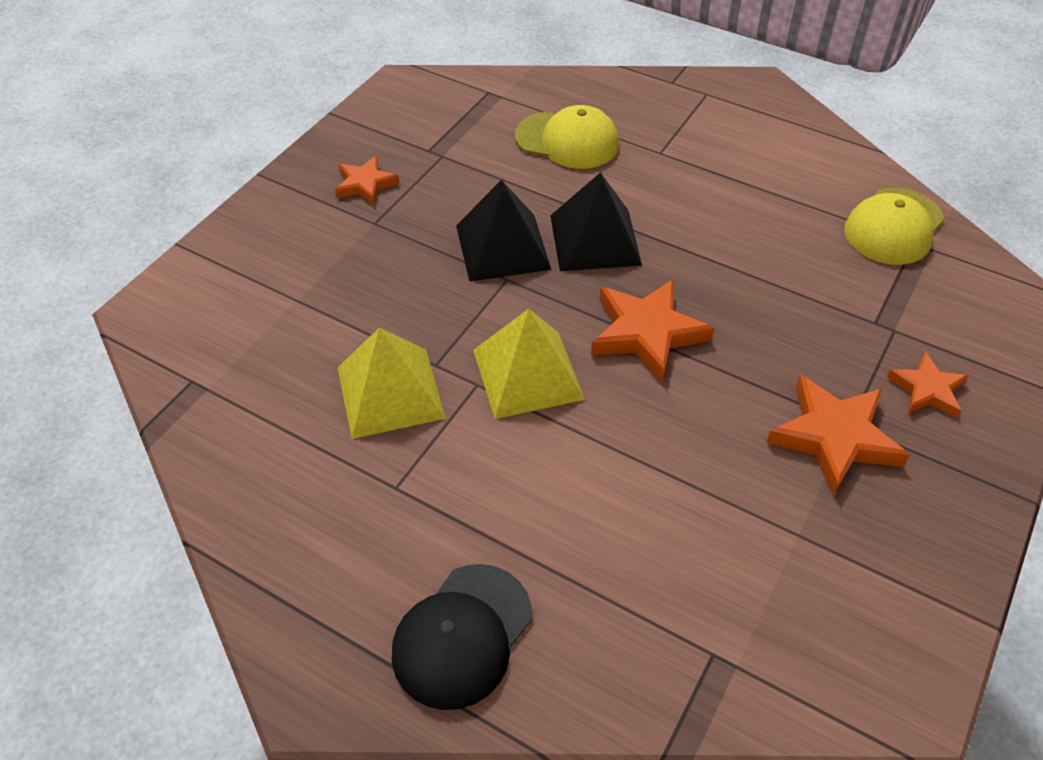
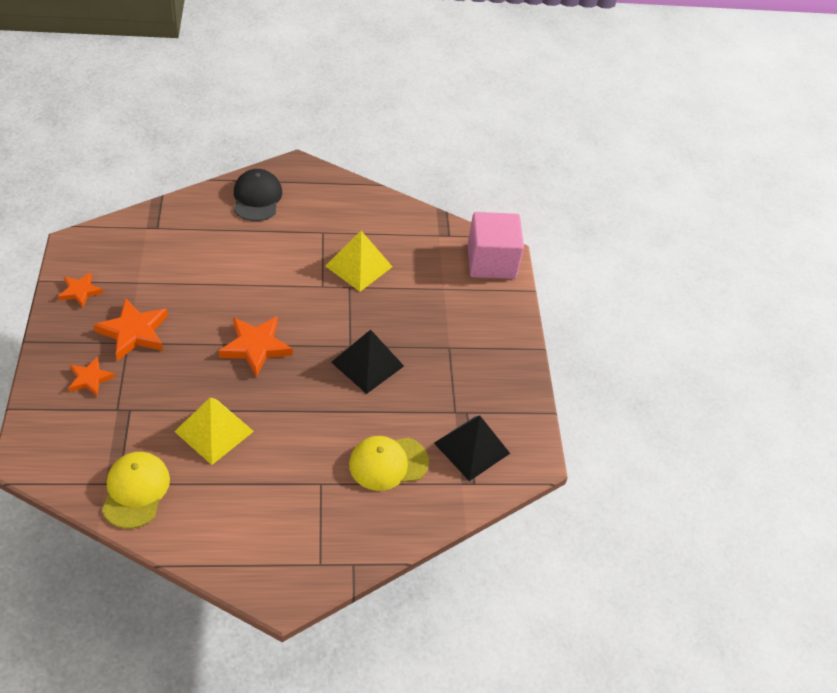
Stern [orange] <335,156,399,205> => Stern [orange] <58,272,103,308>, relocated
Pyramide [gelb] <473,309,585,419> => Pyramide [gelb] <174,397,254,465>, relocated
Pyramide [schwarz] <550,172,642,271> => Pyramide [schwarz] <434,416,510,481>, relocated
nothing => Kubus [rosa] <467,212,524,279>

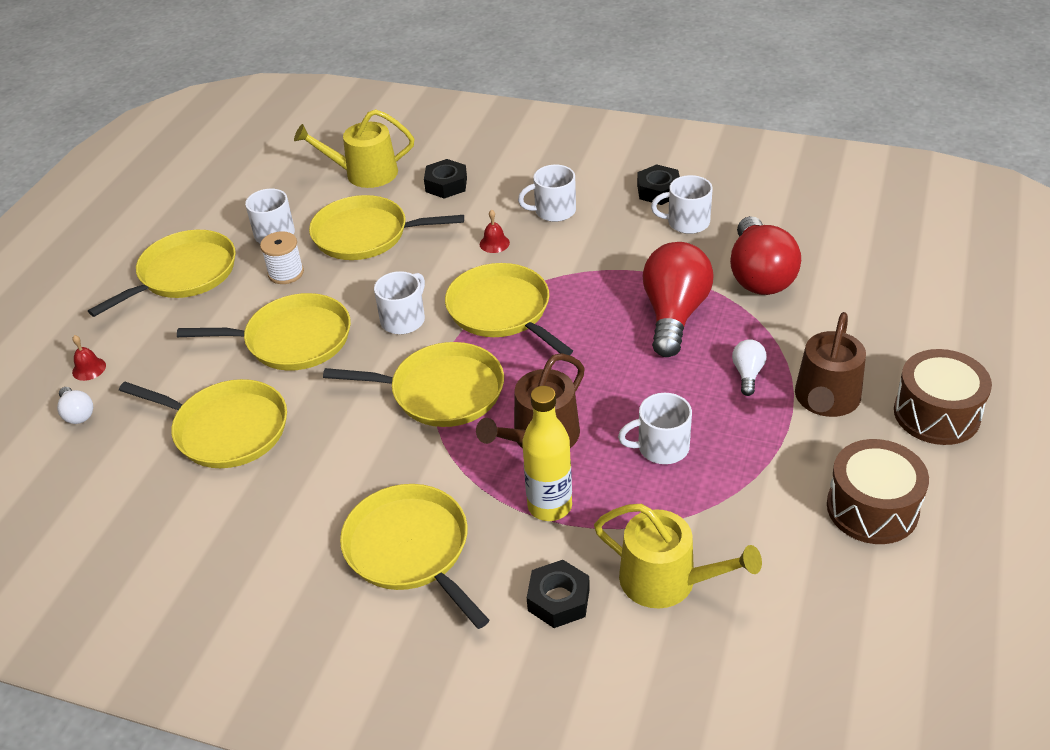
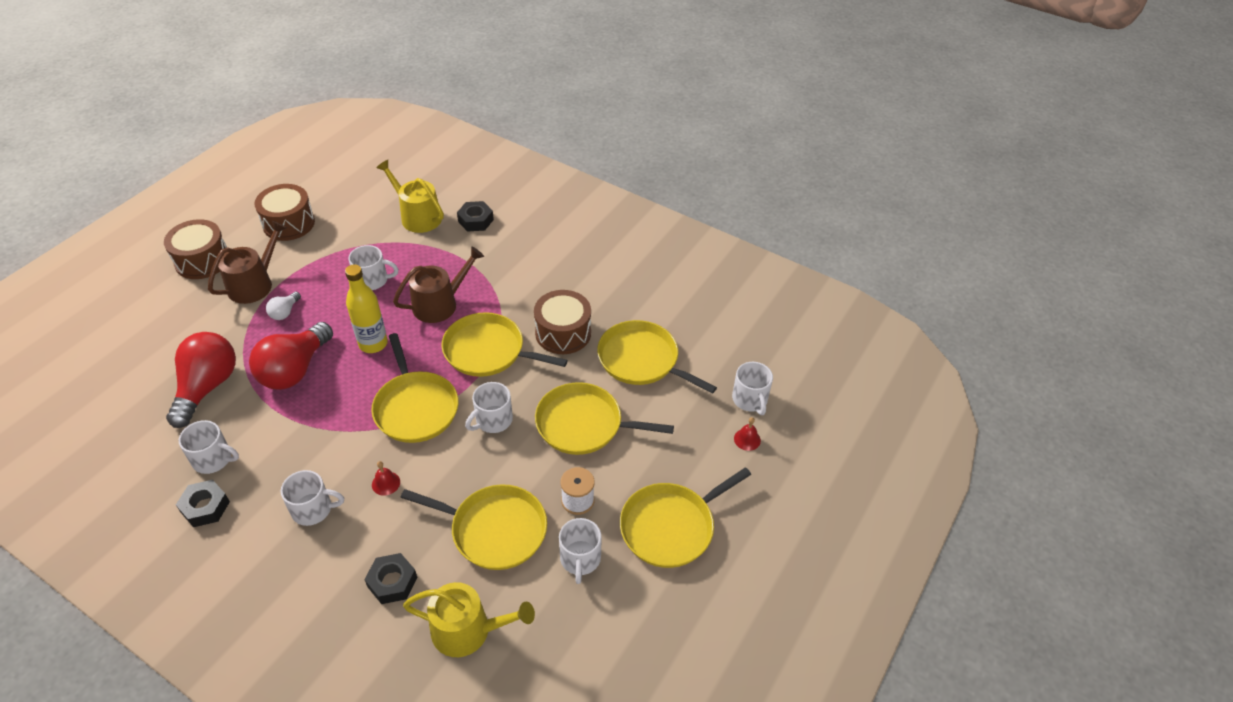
Glühbirne [weiß] <57,387,93,424> => Tasse [weiß] <732,362,773,415>
Pfanne [gelb] <340,484,490,629> => nothing
Flasche [gelb] <522,386,572,521> => Flasche [gelb] <345,264,388,353>, relocated
nothing => Trommel [braun] <534,290,591,354>

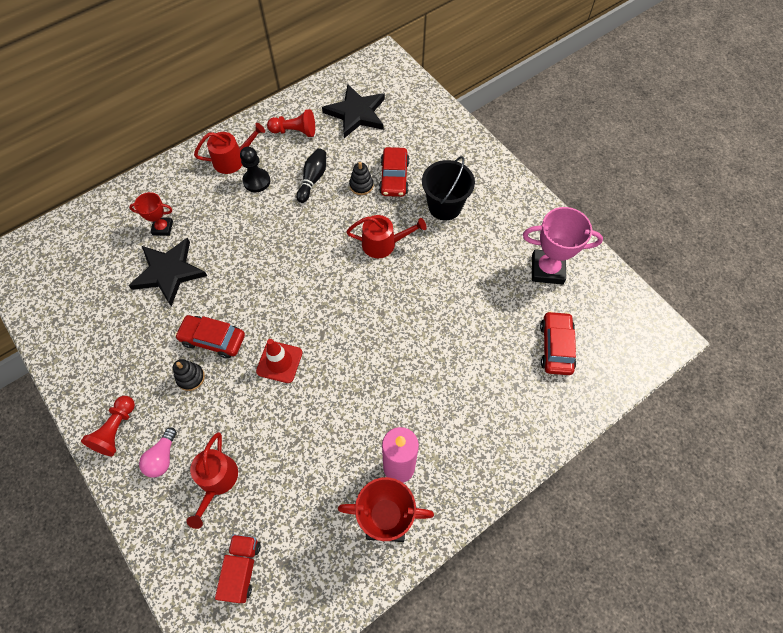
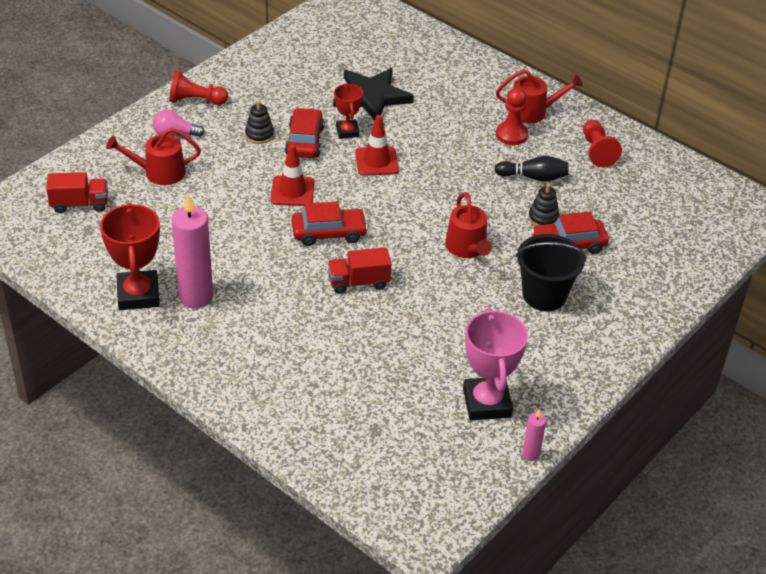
Pokal [rot] <129,192,173,236> => Pokal [rot] <334,84,363,139>, relocated
Gießkanne [rot] <194,123,265,174> => Gießkanne [rot] <496,70,583,124>, 60 degrees counterclockwise
Bauer [schwarz] <240,147,270,192> => Bauer [rot] <496,88,528,145>
Stern [schwarz] <322,84,385,138> => nothing
Auto [rot] <540,311,576,375> => Auto [rot] <292,202,368,246>, relocated
nothing => Lastwagen [rot] <328,247,391,294>
nothing => Leitkegel [rot] <355,115,399,176>
nothing => Kerze [rosa] <522,410,546,461>

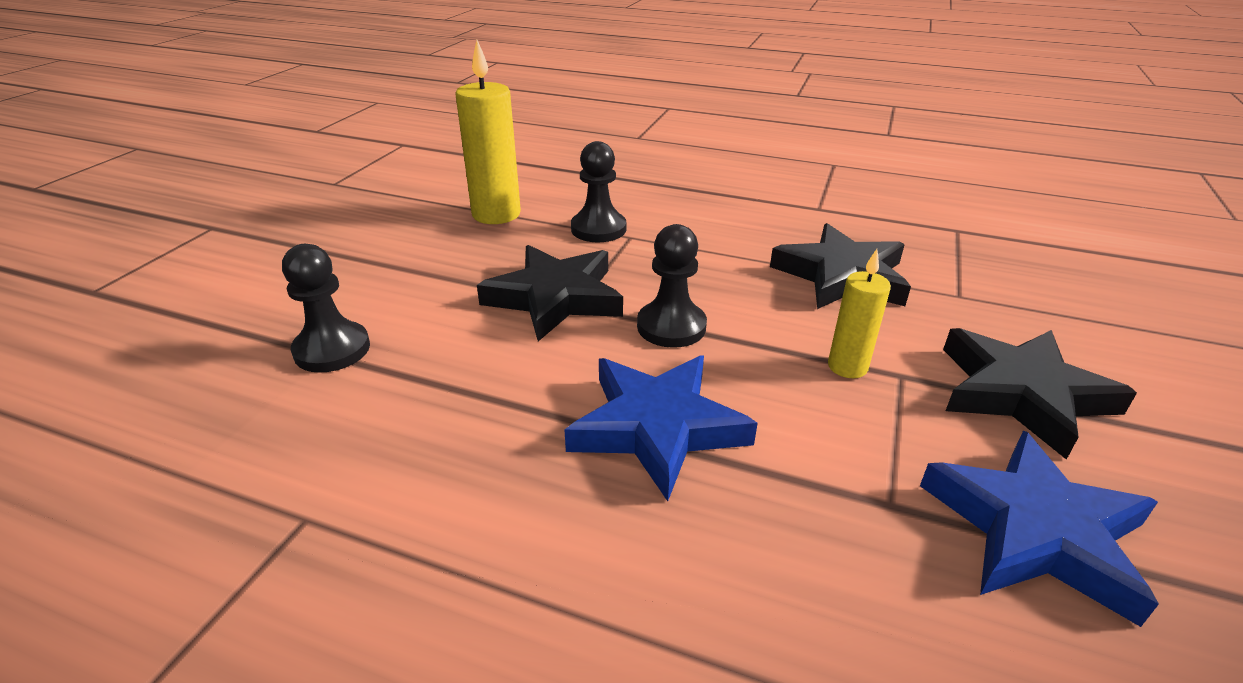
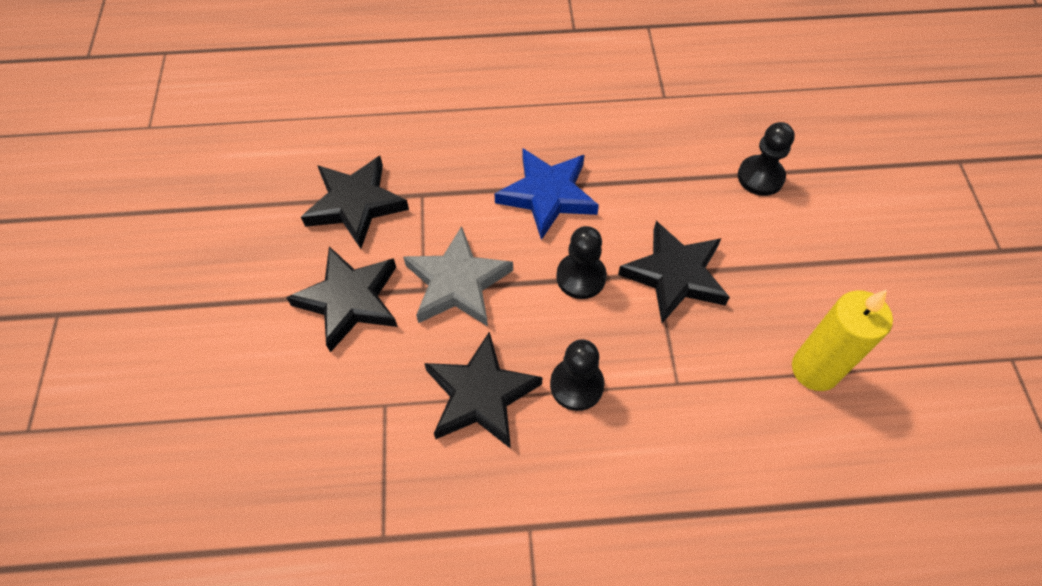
Bauer [schwarz] <571,141,626,242> => Bauer [schwarz] <550,339,605,411>, relocated
Kerze [gelb] <828,249,891,378> => Stern [grau] <403,226,513,326>
Stern [blau] <920,430,1159,627> => Stern [schwarz] <301,156,409,249>

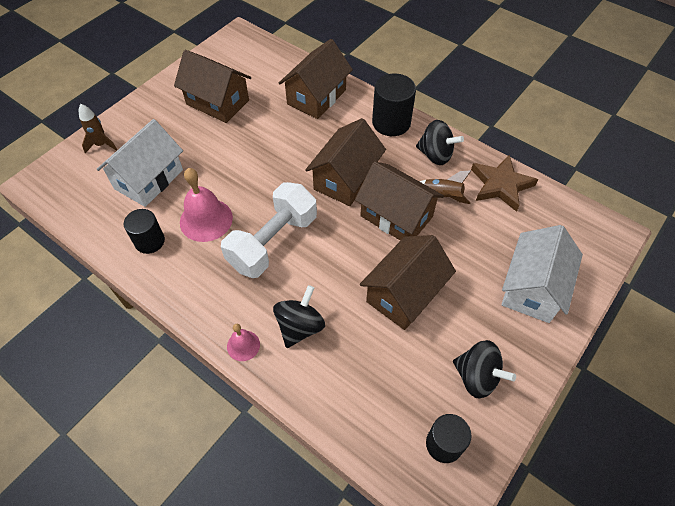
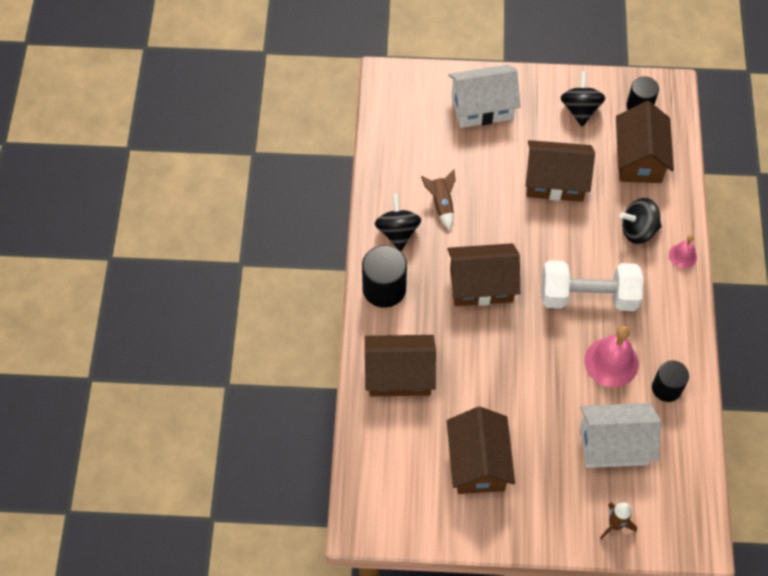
Haus [braun] <355,161,444,241> => Haus [braun] <616,101,674,183>, relocated
Stern [braun] <471,155,538,212> => nothing

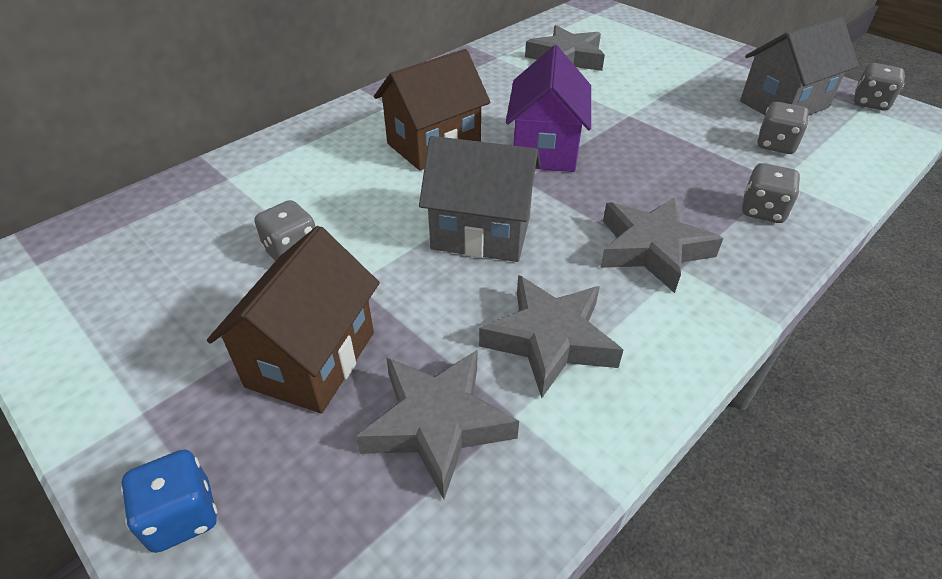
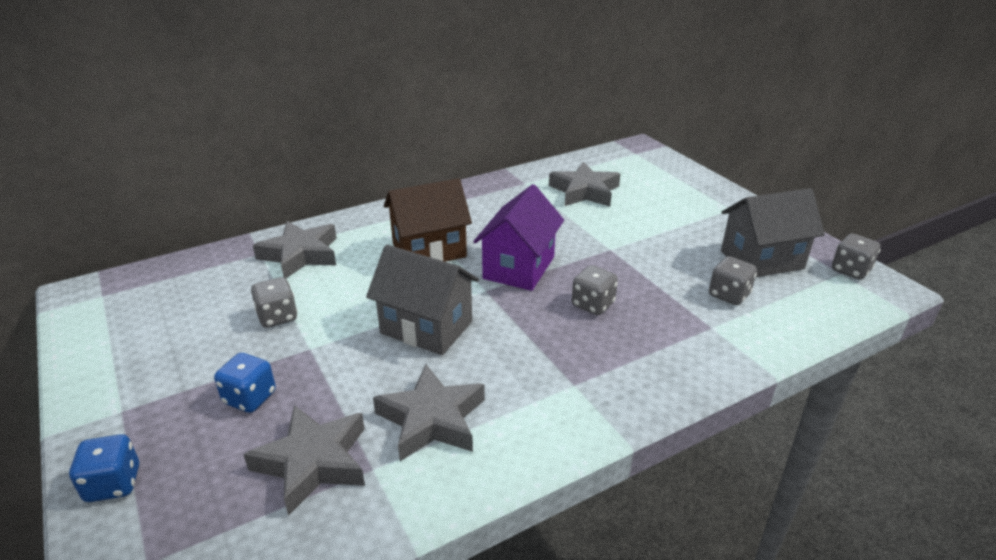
Haus [braun] <207,226,380,414> => Spielwürfel [blau] <214,353,276,413>
Stern [grau] <600,197,723,293> => Stern [grau] <253,221,337,279>, relocated
Spielwürfel [grau] <742,163,800,223> => Spielwürfel [grau] <572,265,618,315>, relocated

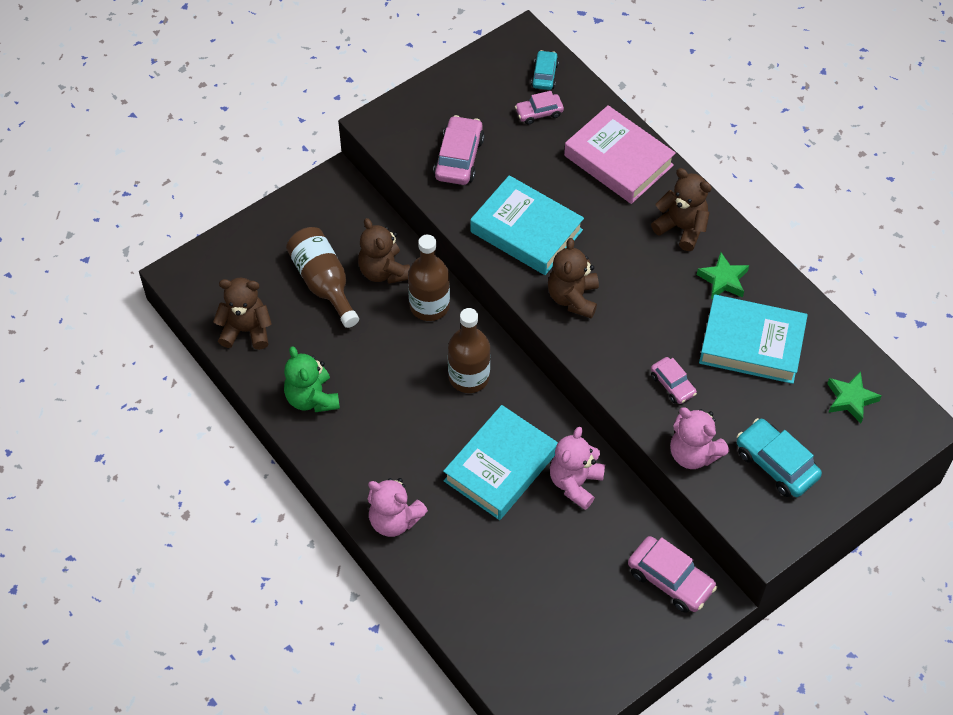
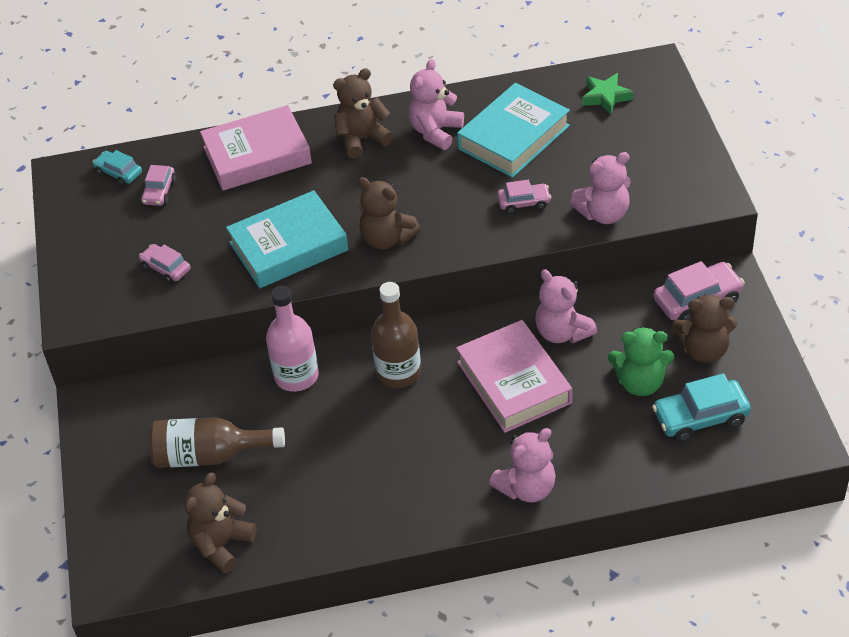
Teddybär [grün] <284,346,340,412> => Teddybär [grün] <608,327,674,396>, relocated
Teddybär [braun] <358,218,410,284> => Teddybär [braun] <672,294,737,363>, relocated
Flasche [braun] <408,234,450,321> => Flasche [rosa] <266,286,319,392>
Auto [rosa] <433,115,485,185> => Auto [rosa] <139,244,191,283>, x0.61
Buch [türkis] <443,405,558,520> => Buch [rosa] <456,320,572,433>
Stern [grün] <697,252,749,299> => Teddybär [rosa] <409,59,464,150>
Auto [türkis] <737,418,822,497> => Auto [türkis] <652,373,751,442>, relocated

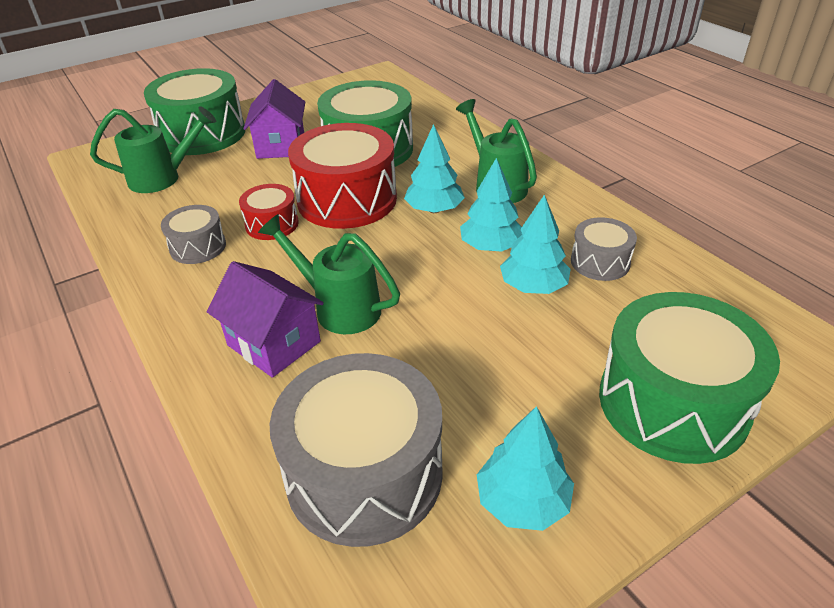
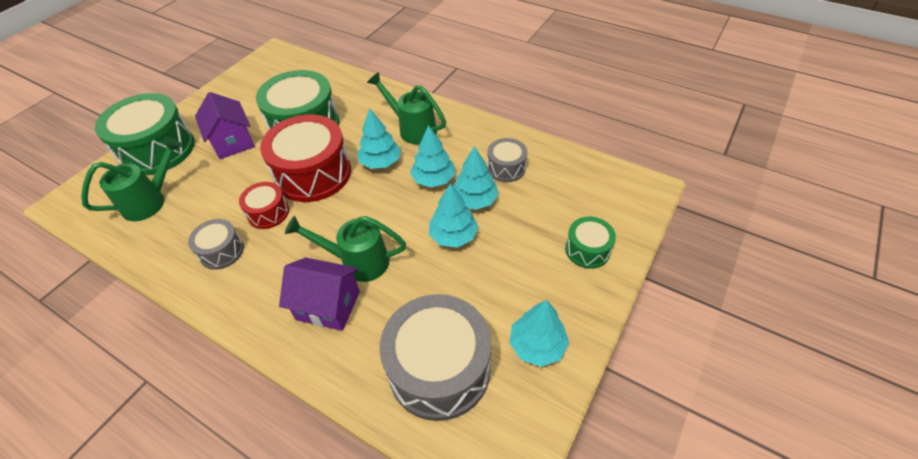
Trommel [grün] <599,292,780,464> => Trommel [grün] <565,217,616,269>, x0.51
nothing => Baum [türkis] <429,184,479,248>

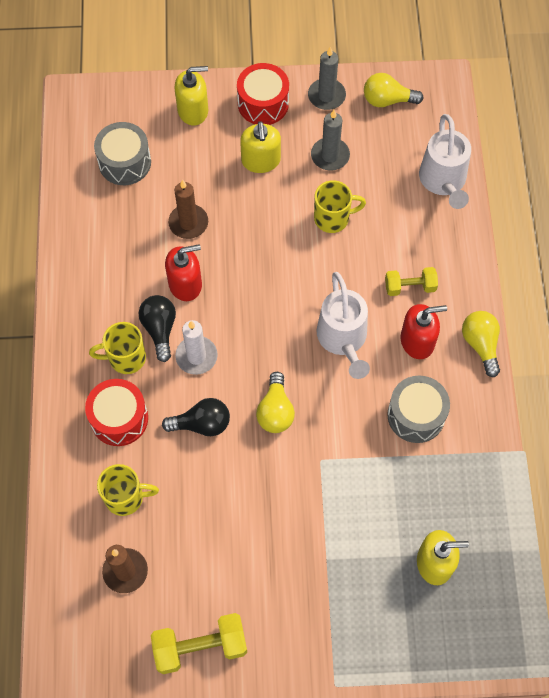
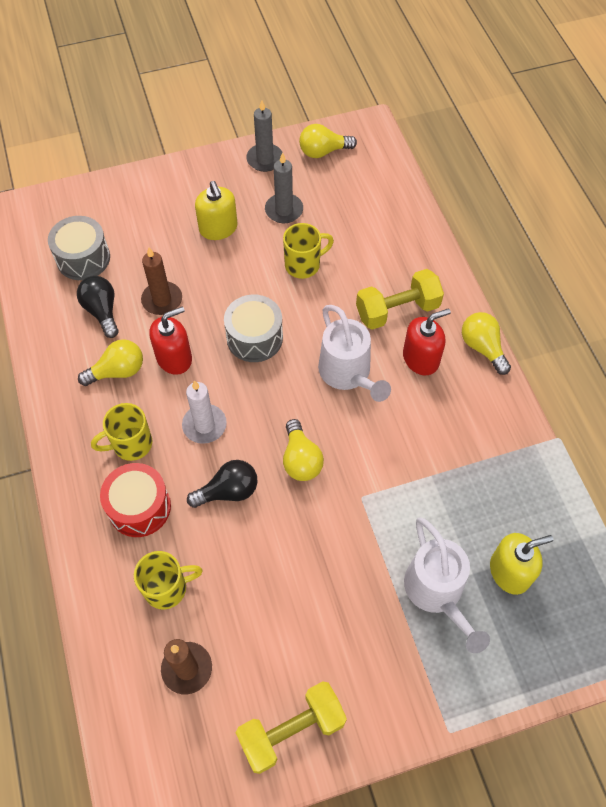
Glühbirne [schwarz] <139,295,176,362> => Glühbirne [schwarz] <77,276,119,338>, relocated
Seifenspender [gelb] <175,66,208,126> => nothing
Trommel [rot] <237,63,289,125> => nothing
Hantel [gelb] <385,267,438,296> => Hantel [gelb] <356,269,444,330>, x1.60
Trommel [grau] <387,376,450,443> => Trommel [grau] <224,294,283,362>, relocated
Gießkanne [weiß] <419,114,471,209> => Gießkanne [weiß] <404,517,490,653>, relocated
nothing => Glühbirne [gelb] <78,339,143,386>

